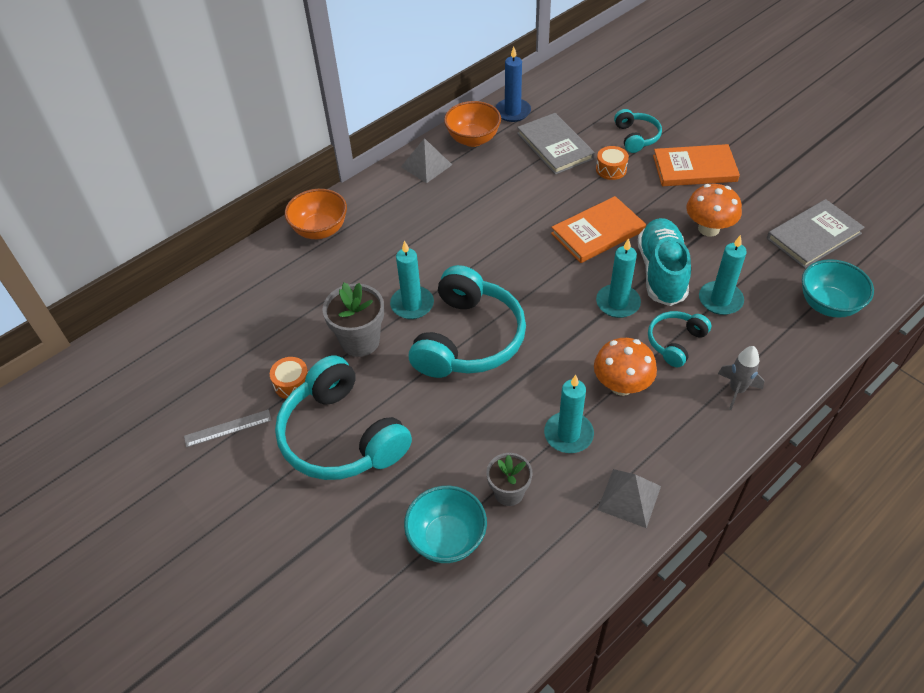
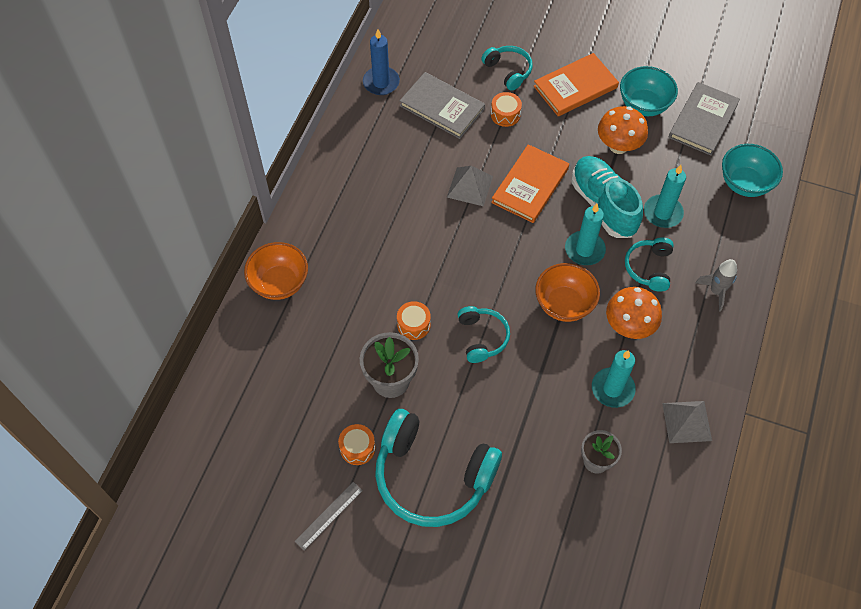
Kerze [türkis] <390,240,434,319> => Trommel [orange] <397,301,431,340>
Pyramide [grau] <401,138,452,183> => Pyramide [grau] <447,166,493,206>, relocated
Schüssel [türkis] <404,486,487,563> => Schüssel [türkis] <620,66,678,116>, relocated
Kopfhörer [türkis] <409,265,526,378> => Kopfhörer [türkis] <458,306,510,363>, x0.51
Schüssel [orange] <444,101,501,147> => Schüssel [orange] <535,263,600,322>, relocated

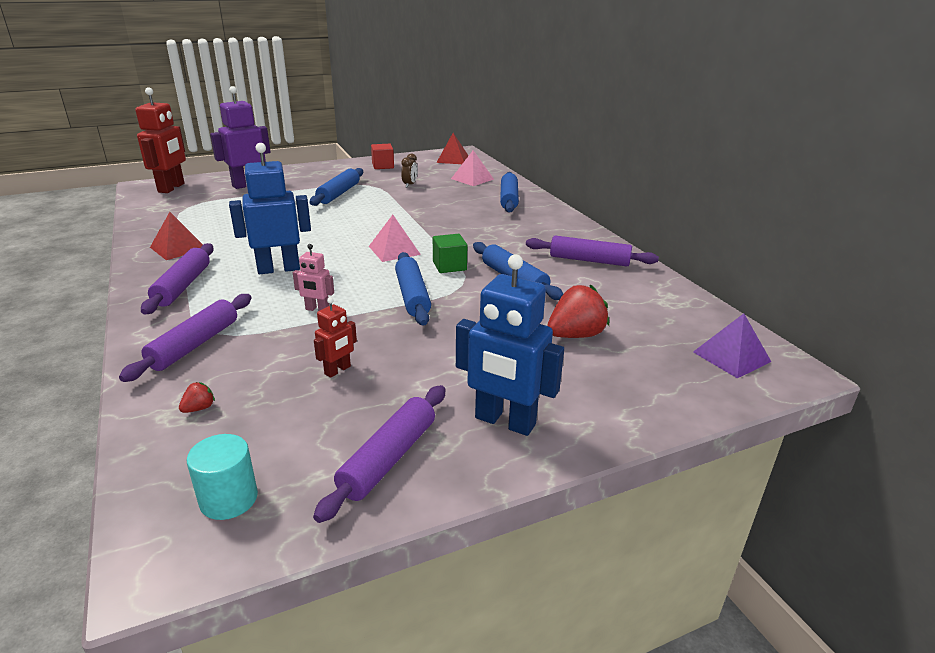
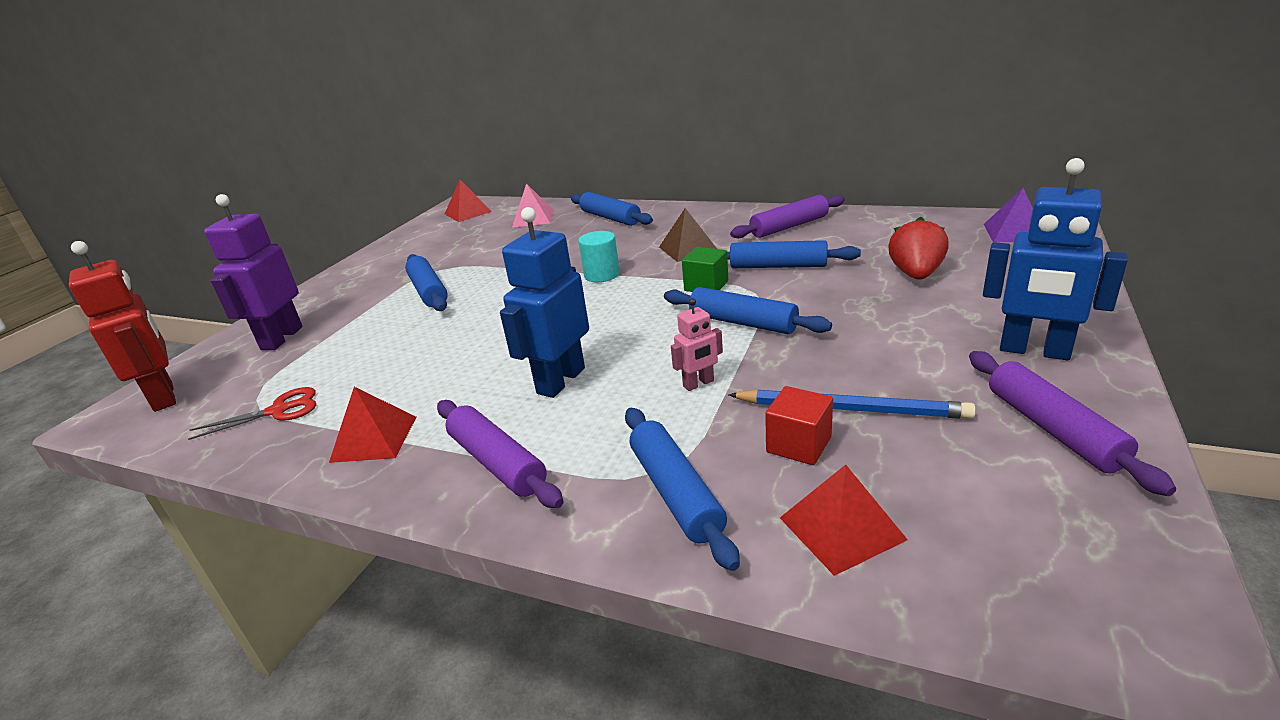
Nudelholz [lila] <119,294,252,382> => Nudelholz [blau] <625,408,740,571>
Erdbeere [rot] <179,382,215,413> => Pyramide [rot] <780,465,908,576>
Vollzylinder [türkis] <187,434,258,520> => Vollzylinder [türkis] <578,231,620,282>, relocated
Roboter [rot] <314,297,357,378> => Bleistift [blau] <728,389,976,419>
Pyramide [rosa] <369,215,421,262> => nothing
Kubus [rot] <371,144,394,169> => Kubus [rot] <765,386,833,465>, relocated
Wecker [braun] <401,154,418,188> => nothing
Roboter [blau] <456,254,564,436> => Roboter [blau] <983,158,1128,360>, 45 degrees clockwise
nothing => Schere [rot] <188,387,316,440>
nothing => Pyramide [braun] <659,208,717,262>

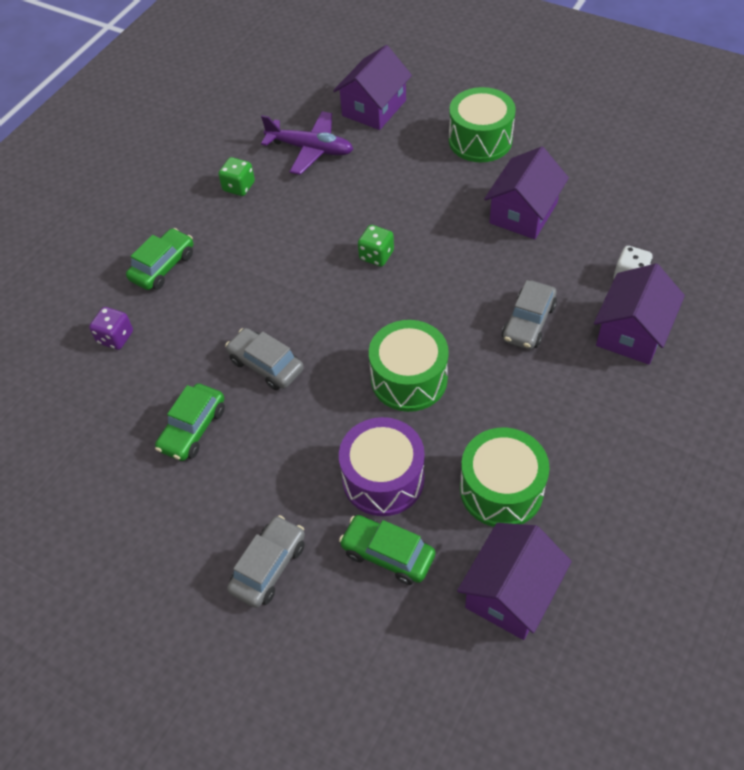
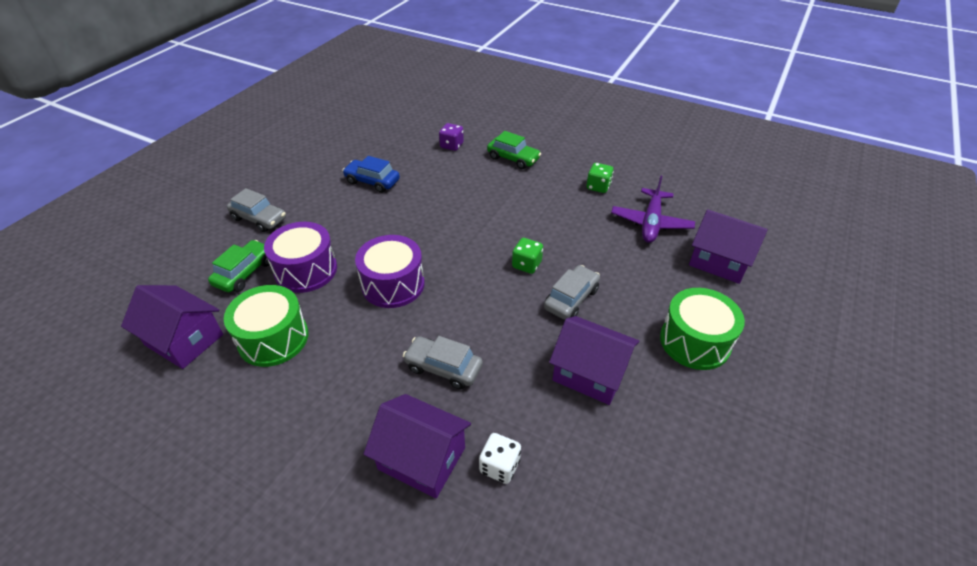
Auto [grün] <155,384,225,461> => Auto [blau] <342,156,400,193>
Auto [grau] <225,328,304,390> => Auto [grau] <544,265,600,320>, relocated
Trommel [grün] <369,320,449,412> => Trommel [lila] <355,235,425,308>

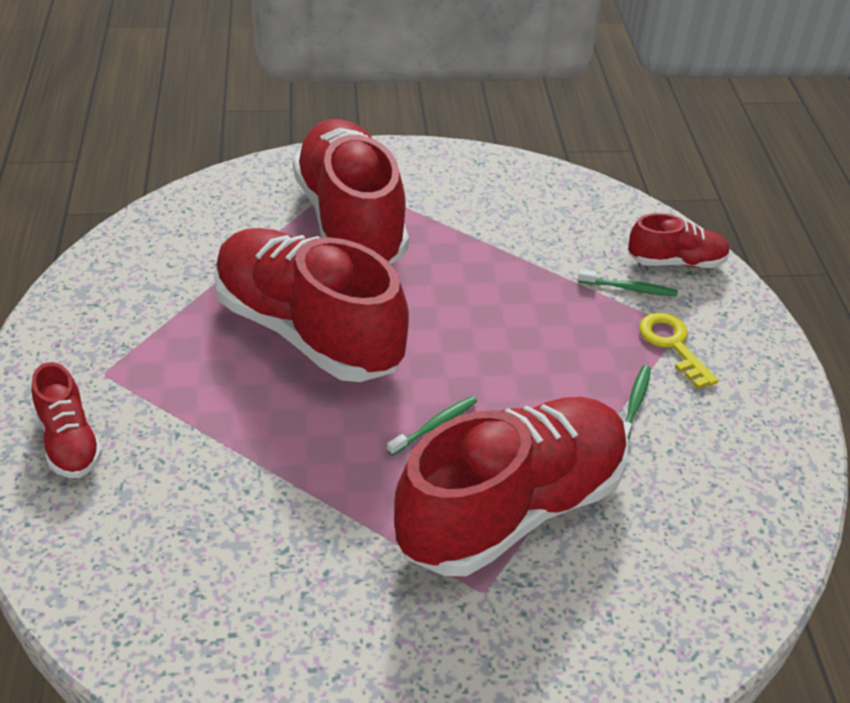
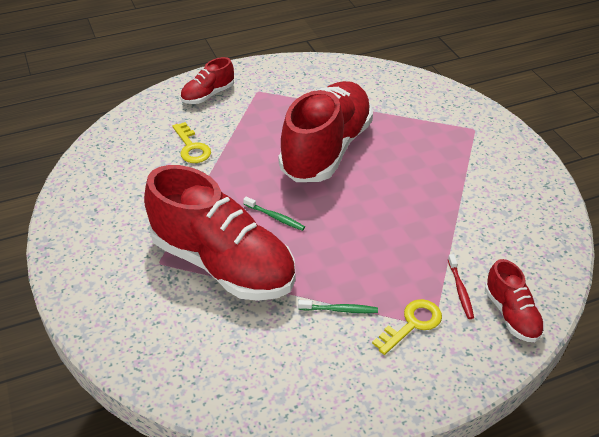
Schuh [rot] <293,119,409,264> => nothing
Zahnbürste [grün] <578,270,678,297> => Zahnbürste [rot] <448,254,474,319>
nothing => Schlüssel [gelb] <173,122,211,163>

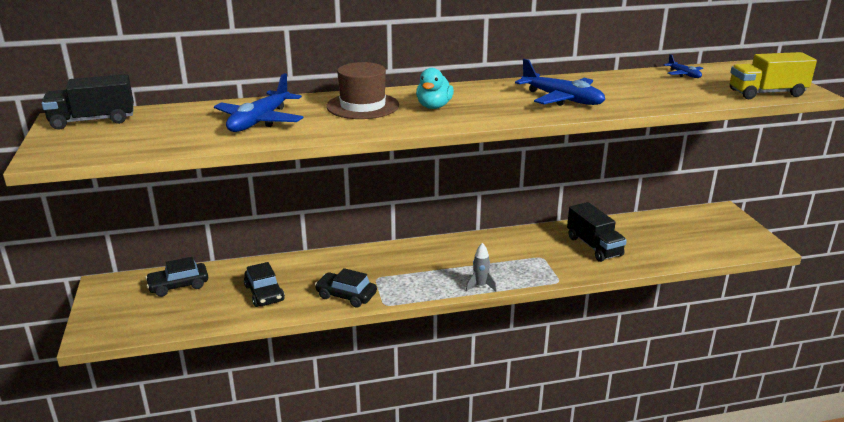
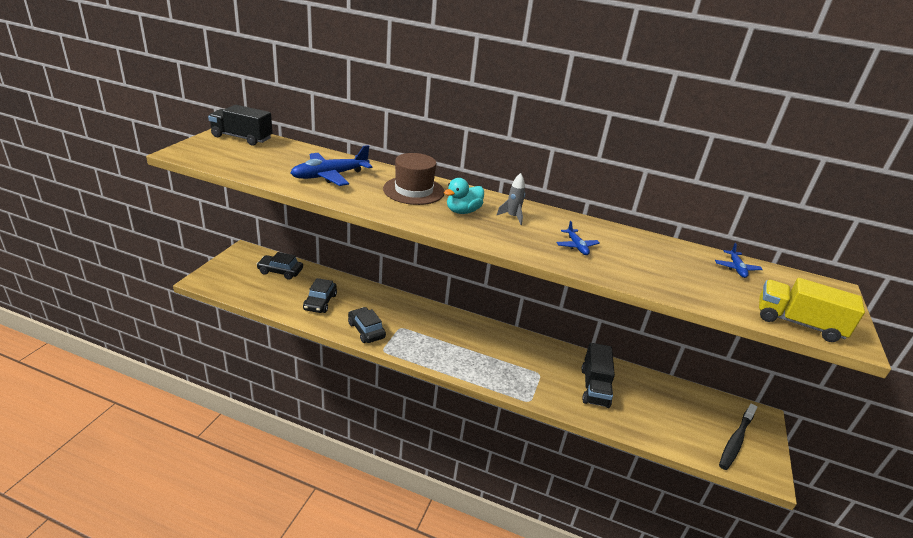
Rakete [grau] <466,243,497,292> => Rakete [grau] <497,173,525,225>, relocated
Flugzeug [blau] <515,59,605,106> => Flugzeug [blau] <556,221,600,255>, x0.51
nothing => Zahnbürste [schwarz] <719,404,757,470>

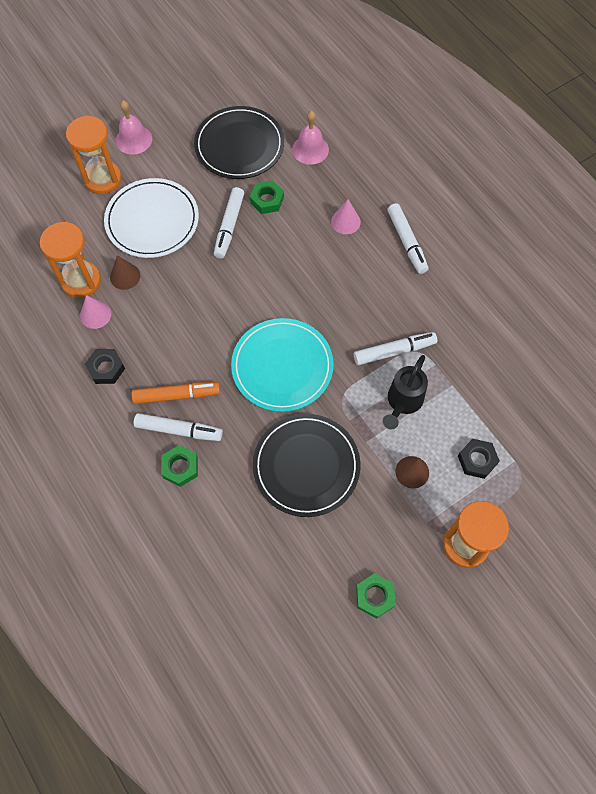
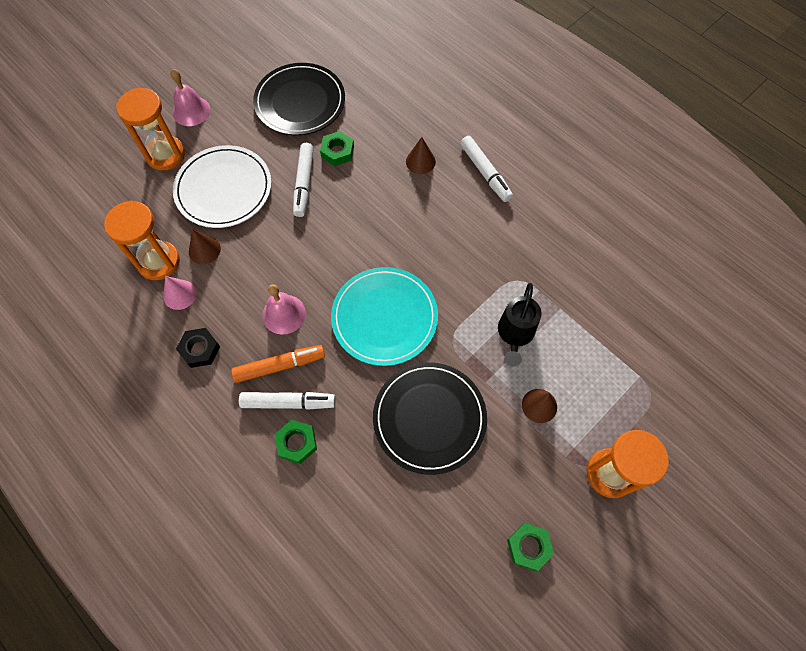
Glocke [rosa] <292,111,329,165> => Glocke [rosa] <262,284,306,335>, relocated
Kegel [rosa] <331,199,361,234> => Kegel [braun] <406,137,436,174>
Filzstift [weiß] <354,332,437,365> => nothing
Sechskantmutter [schwarz] <458,439,500,479> => nothing

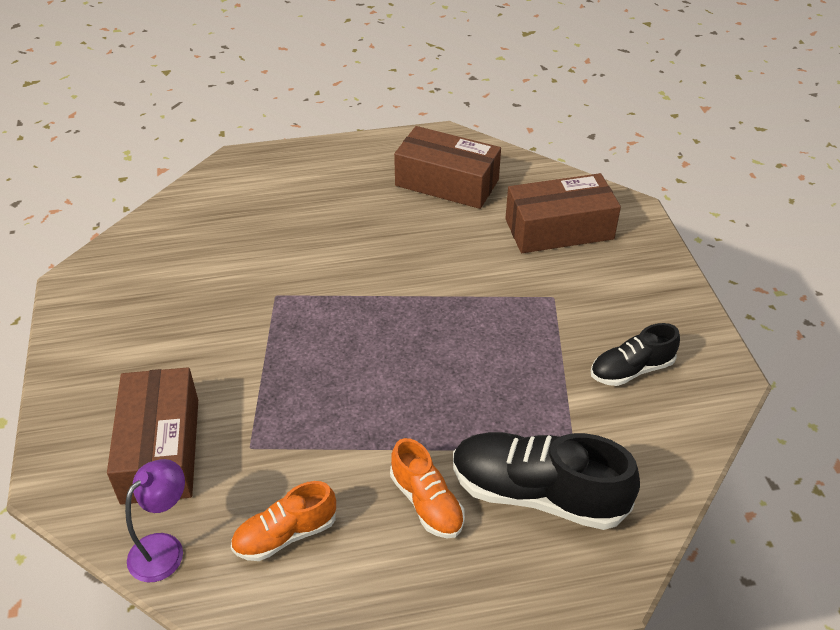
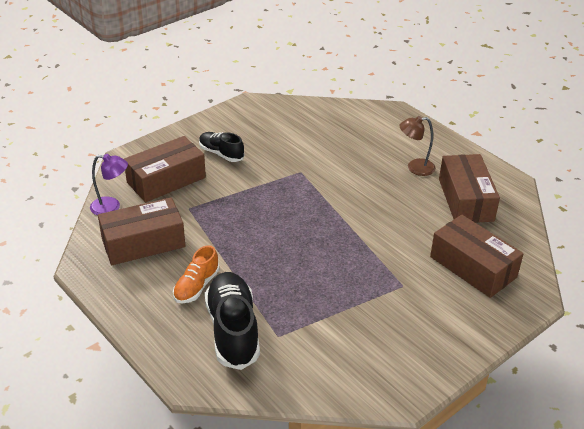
Schuh [orange] <231,481,336,561> => Schachtel [braun] <98,197,185,265>
Schuh [schwarz] <591,323,680,386> => Schuh [schwarz] <199,132,244,162>, relocated
nothing => Lampe [braun] <399,116,436,176>

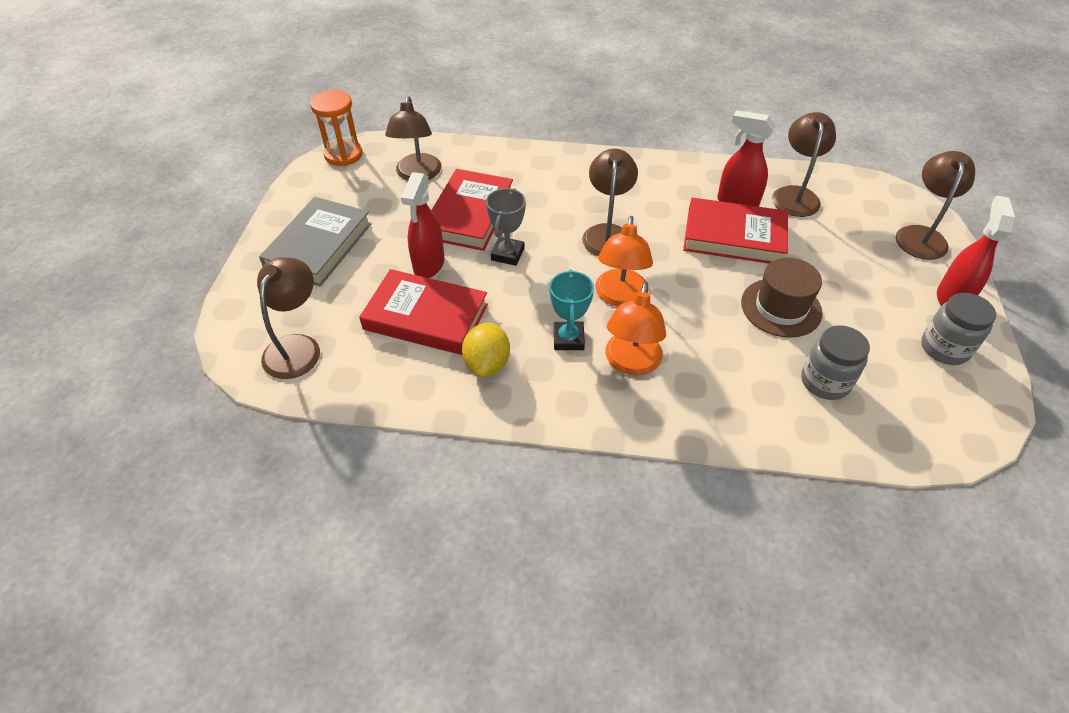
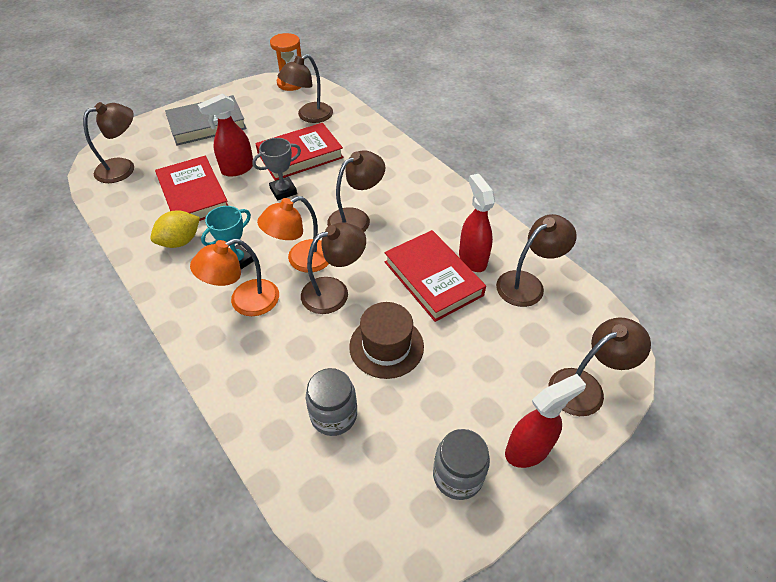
nothing => Lampe [braun] <301,223,366,314>

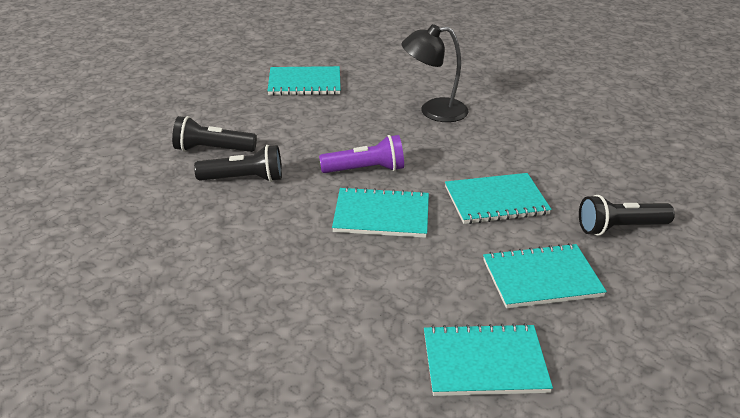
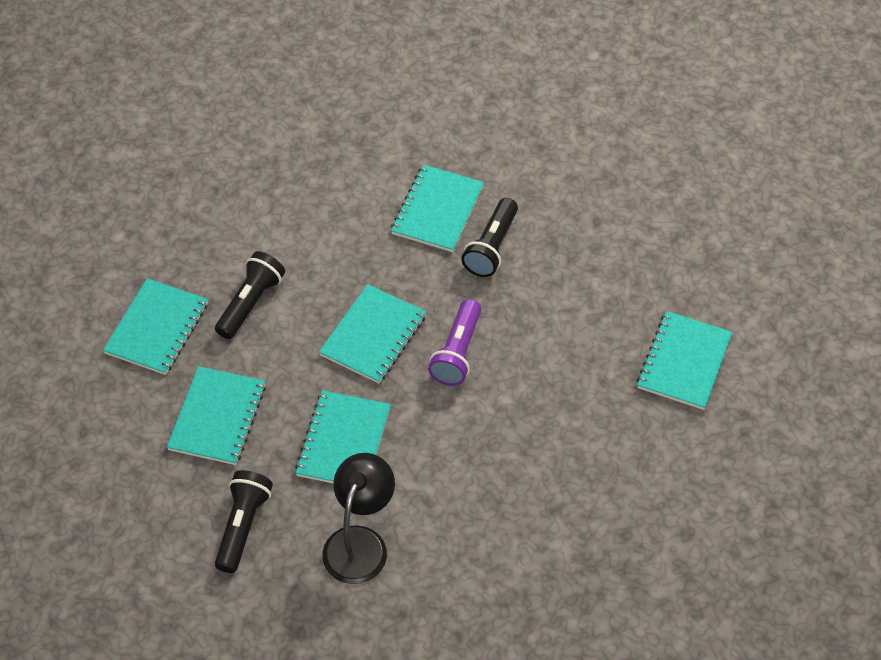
Taschenlampe [schwarz] <172,116,257,152> => Taschenlampe [schwarz] <215,251,285,339>, relocated
Lampe [schwarz] <401,24,468,122> => Lampe [schwarz] <322,453,395,584>, relocated
nothing => Notizbuch [türkis] <391,164,484,252>

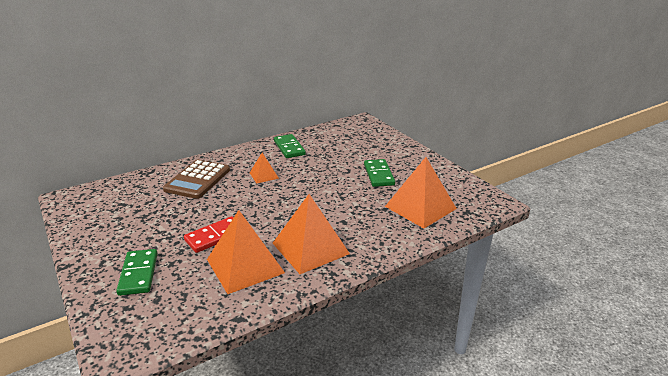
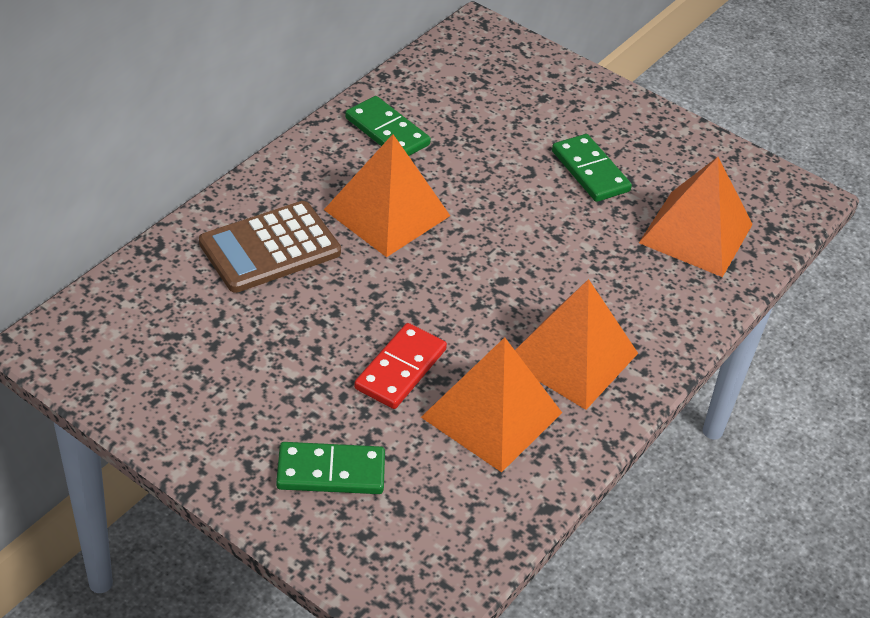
Dominostein [grün] <116,249,158,296> => Dominostein [grün] <276,442,385,494>, 60 degrees counterclockwise
Taschenrechner [braun] <163,160,230,199> => Taschenrechner [braun] <199,201,341,293>, 60 degrees clockwise
Pyramide [orange] <250,153,279,184> => Pyramide [orange] <324,134,450,257>, x1.97

